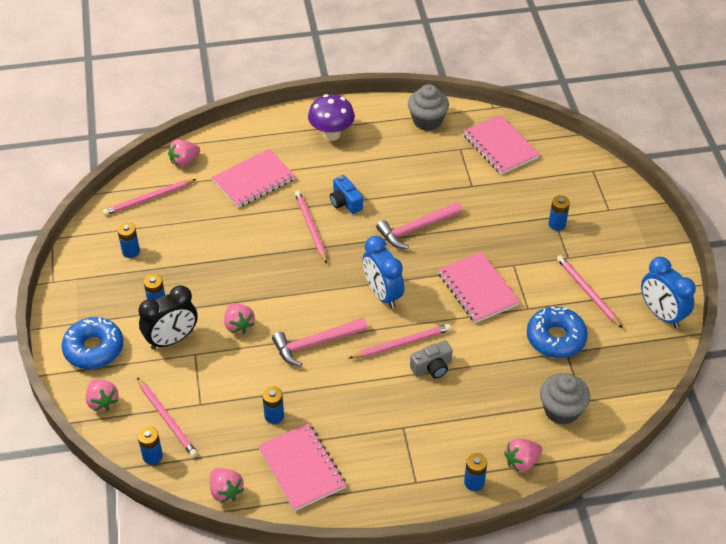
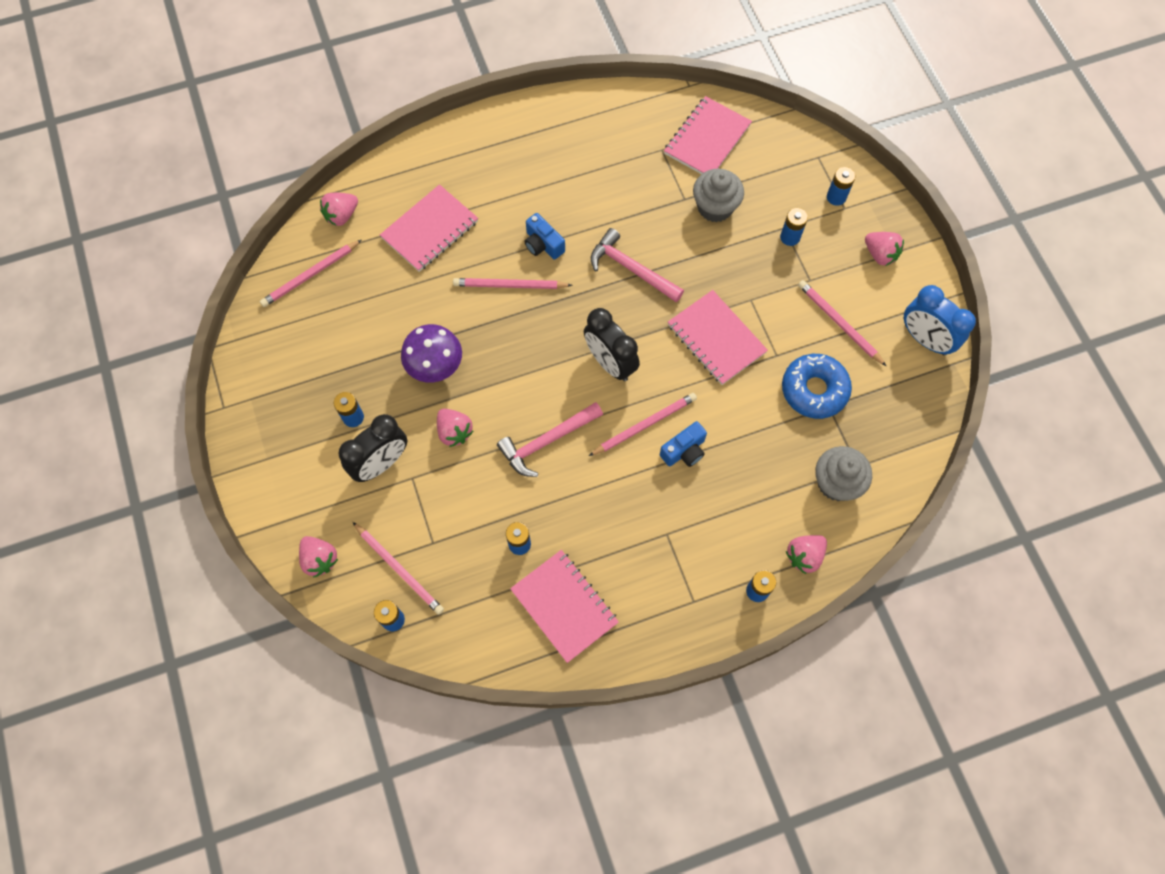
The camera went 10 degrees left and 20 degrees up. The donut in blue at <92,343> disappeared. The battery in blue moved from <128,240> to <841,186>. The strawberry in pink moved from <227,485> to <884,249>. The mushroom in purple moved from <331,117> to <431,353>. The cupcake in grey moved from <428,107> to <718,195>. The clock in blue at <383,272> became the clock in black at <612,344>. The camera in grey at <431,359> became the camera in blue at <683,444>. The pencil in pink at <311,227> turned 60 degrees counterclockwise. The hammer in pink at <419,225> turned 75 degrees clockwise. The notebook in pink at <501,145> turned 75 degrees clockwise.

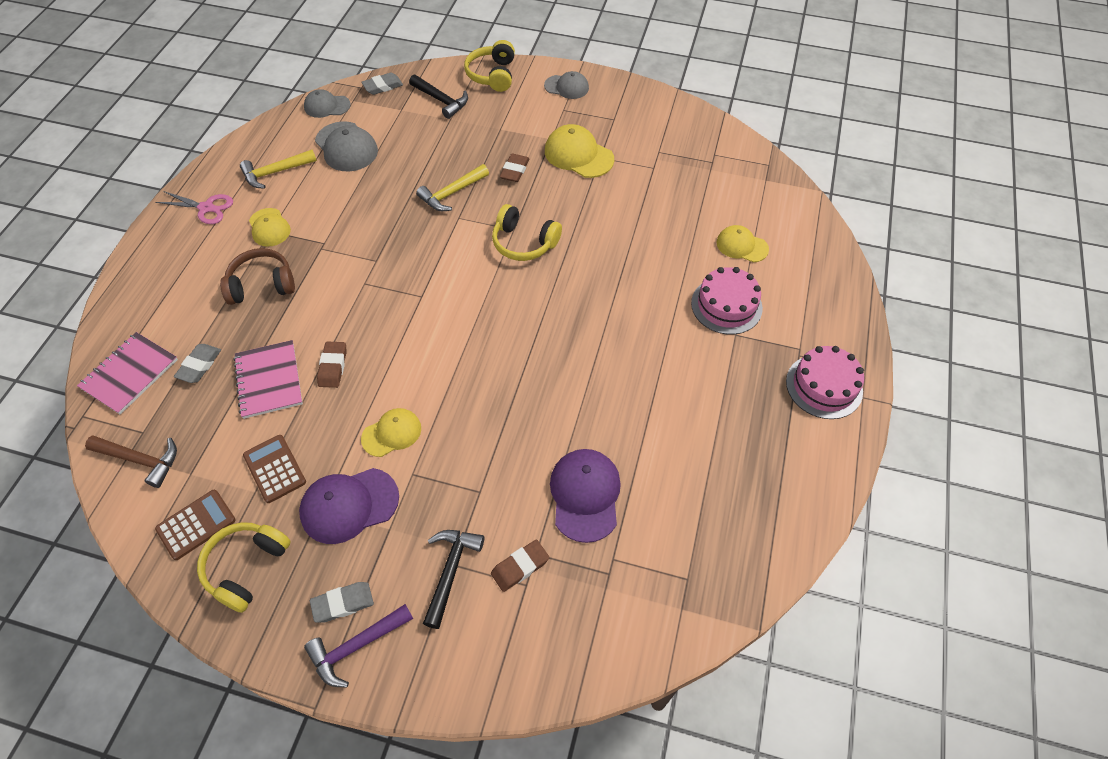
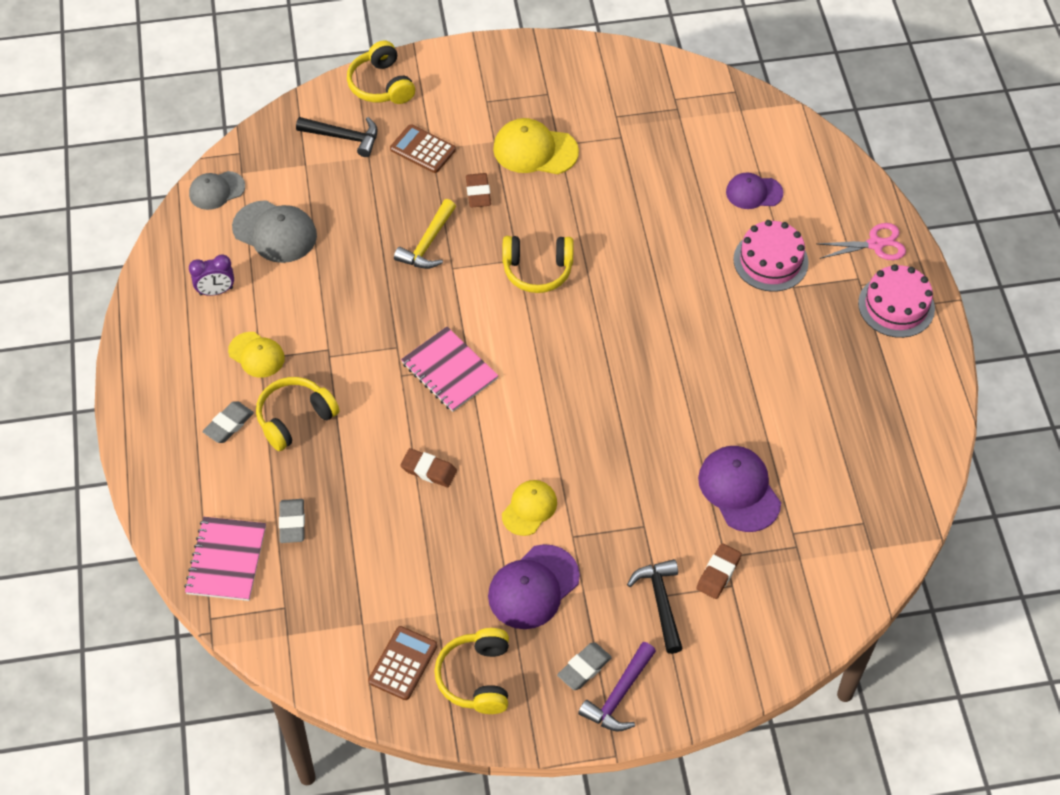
The camera went 25 degrees left and 0 degrees up. The hammer in brown at <131,461> disappeared. The cap in grey at <566,85> disappeared. The scissors in pink moved from <194,207> to <861,241>. The notebook in pink moved from <268,379> to <450,369>. The calculator in brown moved from <274,469> to <423,148>. The eraser in grey moved from <382,84> to <228,422>. The hammer in yellow at <278,169> was replaced by the clock in purple at <211,275>. The headphones in brown at <257,276> became the headphones in yellow at <297,414>. The cap in yellow at <743,243> became the cap in purple at <754,190>. The eraser in brown at <332,364> turned 45 degrees counterclockwise.

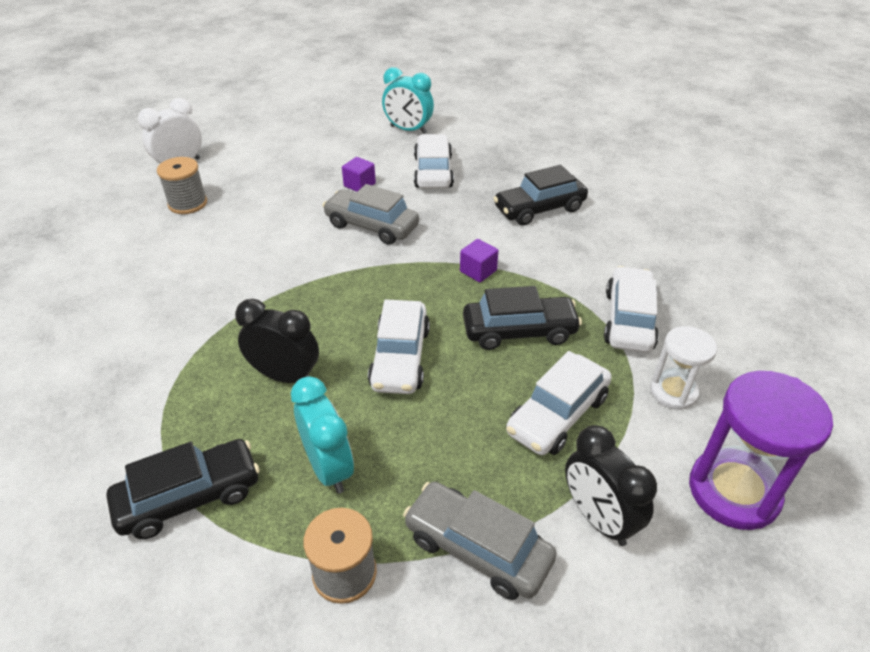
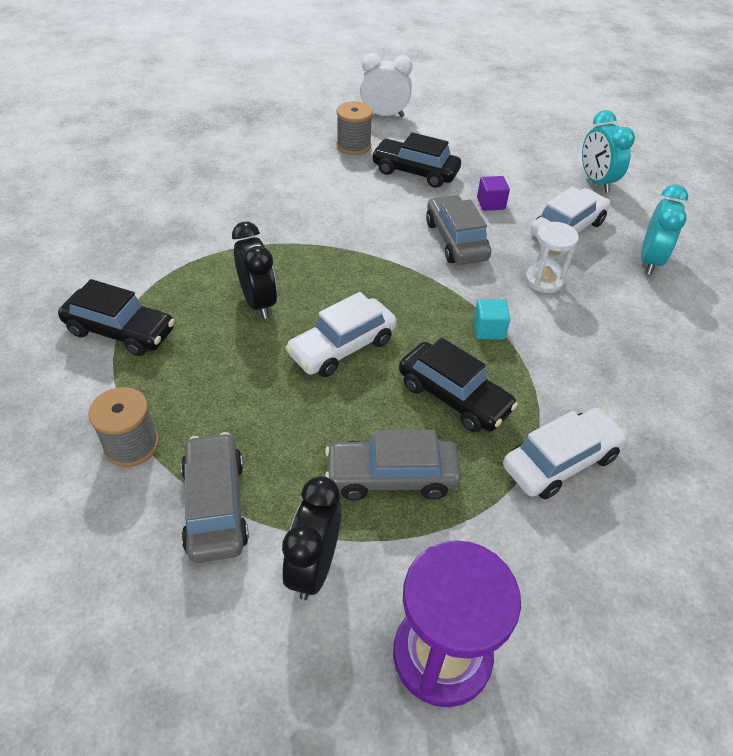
The camera went 45 degrees right and 5 degrees up. The clock in turquoise moved from <322,435> to <664,229>. The car in black moved from <540,195> to <416,160>. The hourglass in white moved from <683,368> to <552,257>. The cube in purple at <479,260> became the cube in turquoise at <491,319>. The car in white at <559,403> became the car in grey at <393,465>.

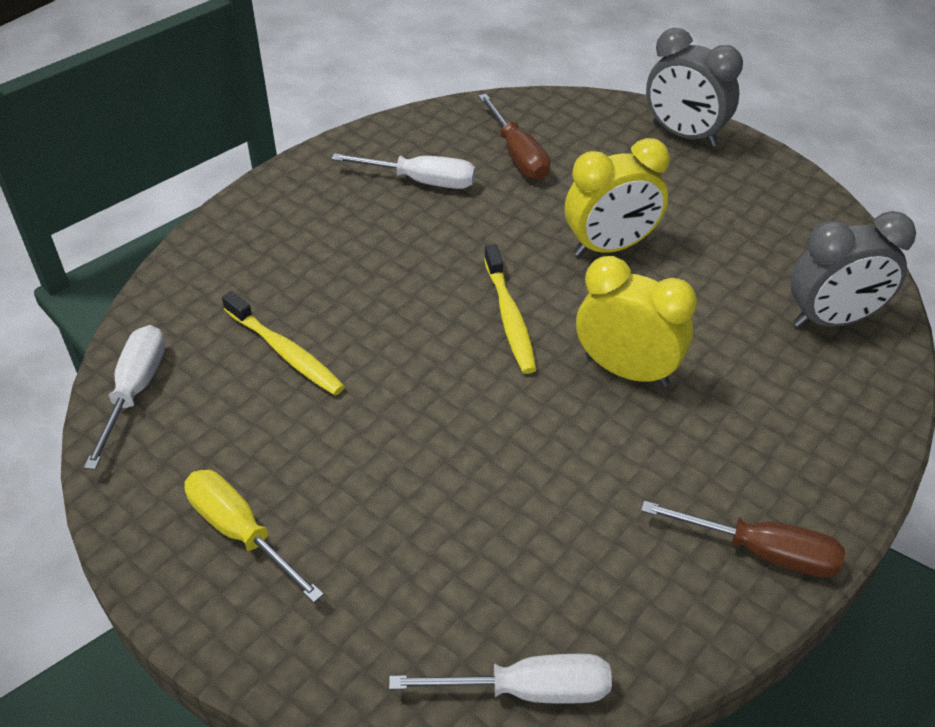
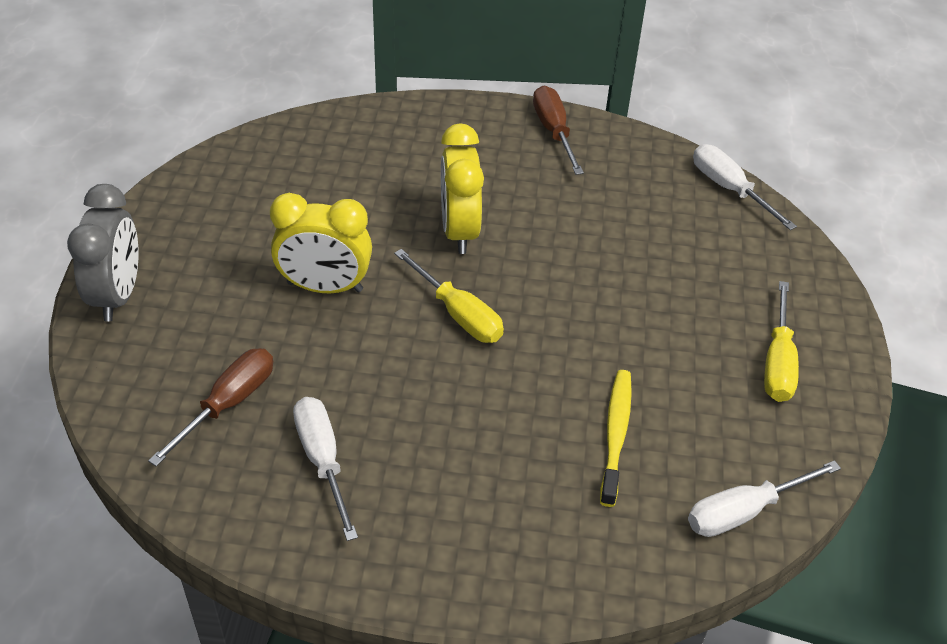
The camera went 125 degrees left and 0 degrees up. The clock in grey at <853,269> disappeared. The toothbrush in yellow at <510,309> was replaced by the screwdriver in yellow at <449,296>. The clock in yellow at <617,197> turned 150 degrees clockwise.

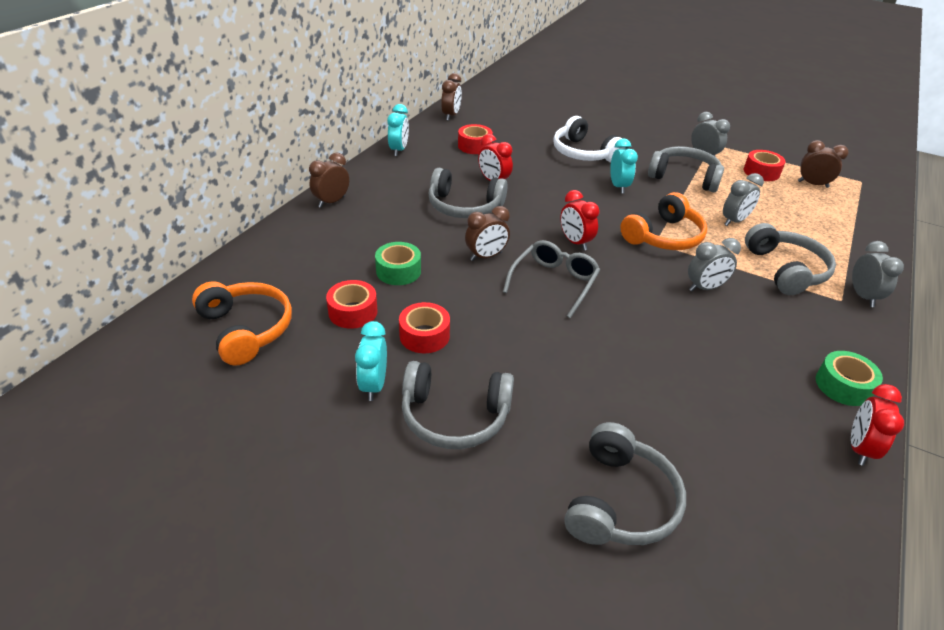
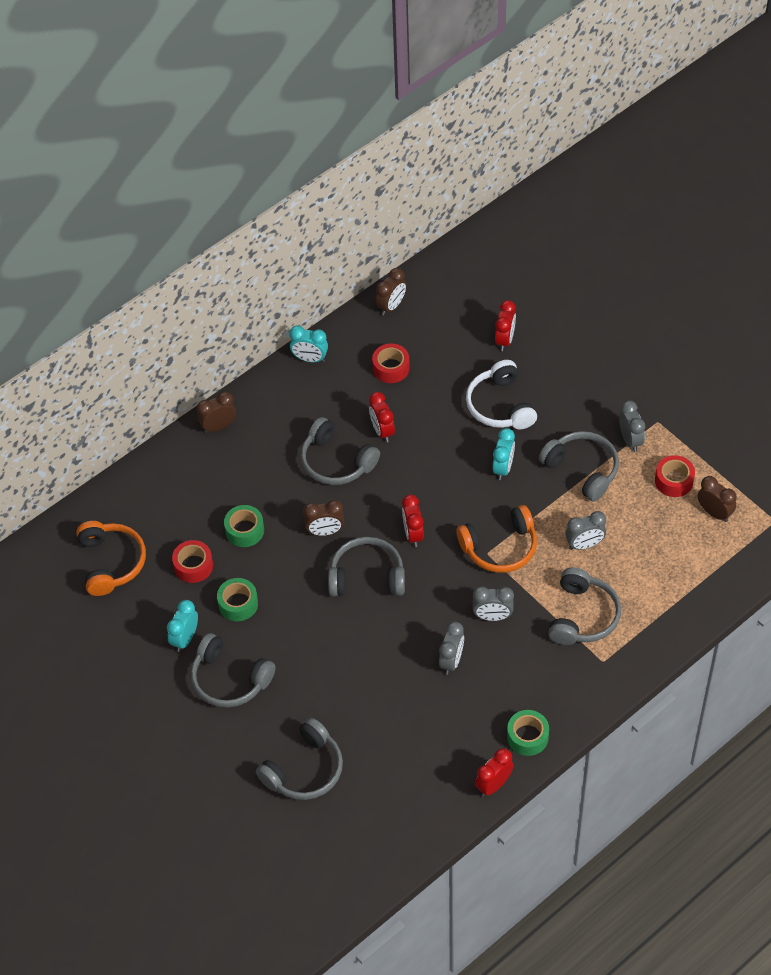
The camera went 25 degrees right and 15 degrees up. The clock in red at <505,325> appeared. The clock in grey moved from <878,274> to <451,648>. The glasses in grey at <551,279> was replaced by the headphones in grey at <366,567>. The tape in red at <424,327> became the tape in green at <237,599>. The clock in turquoise at <398,130> turned 75 degrees clockwise.

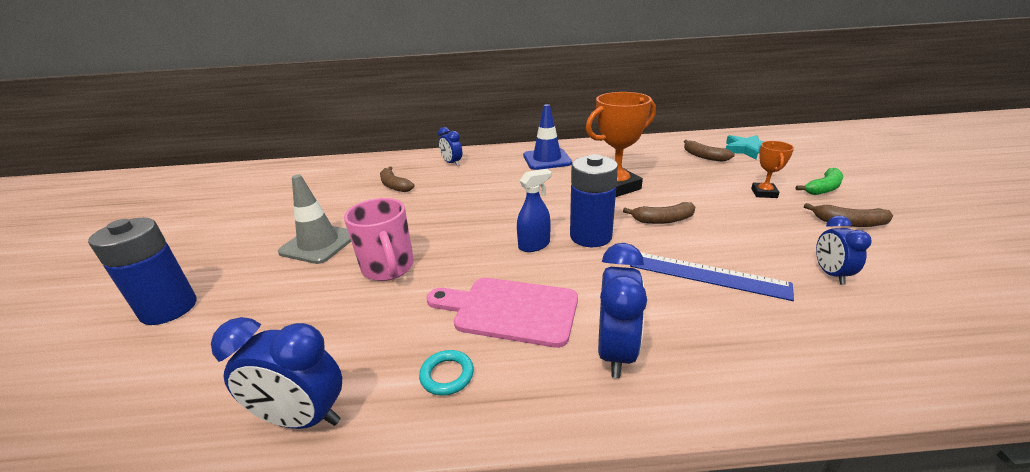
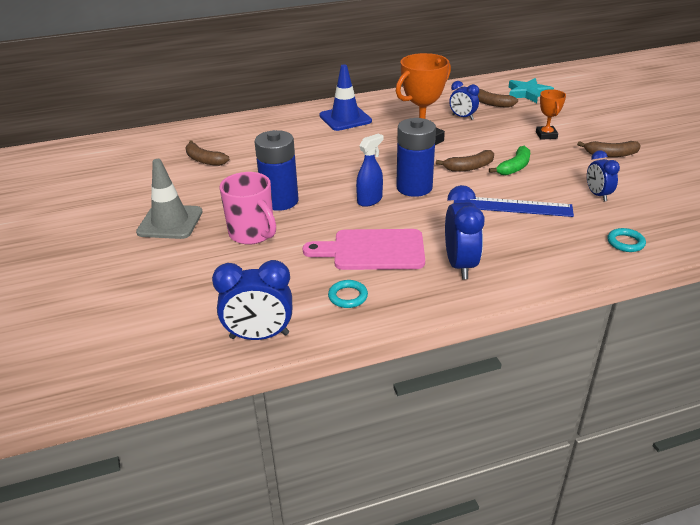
The camera went 15 degrees left and 5 degrees up. The ring in turquoise at <626,240> appeared. The battery in blue moved from <142,271> to <276,170>. The clock in blue moved from <450,146> to <464,100>. The banana in green moved from <819,181> to <509,160>.

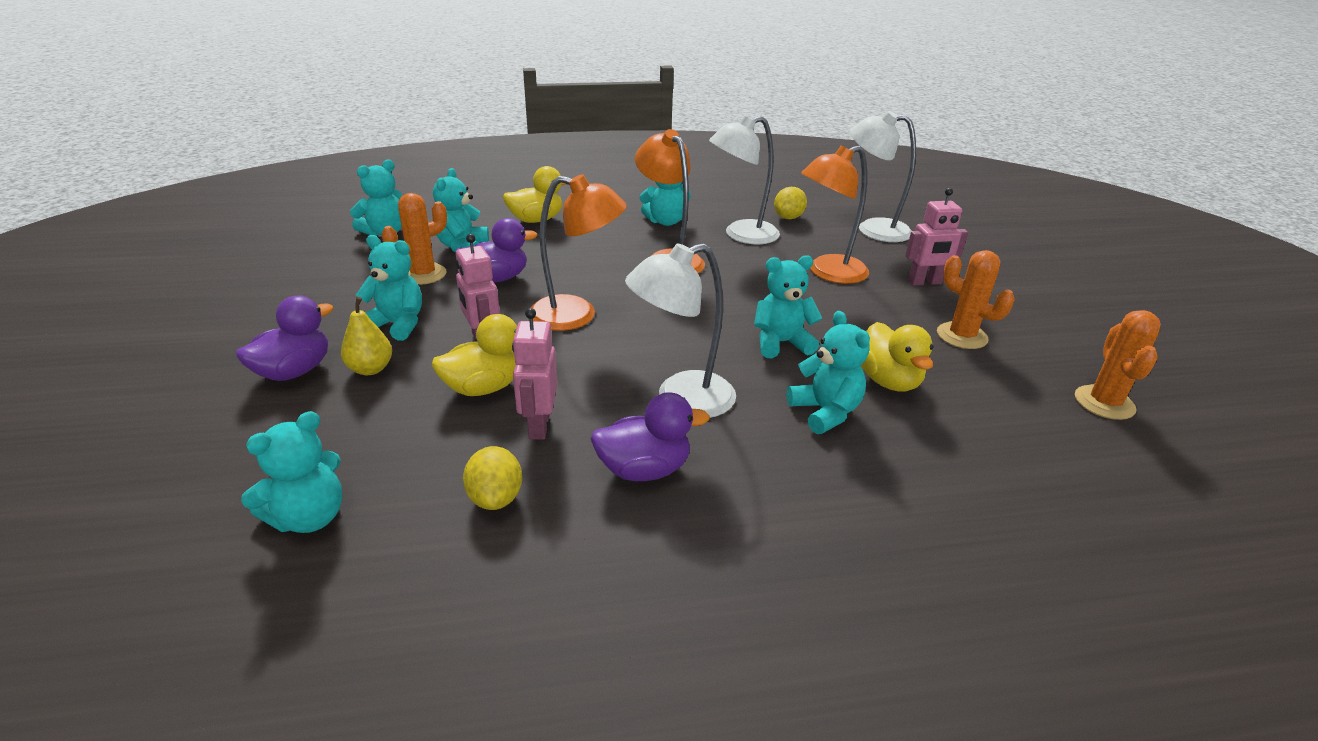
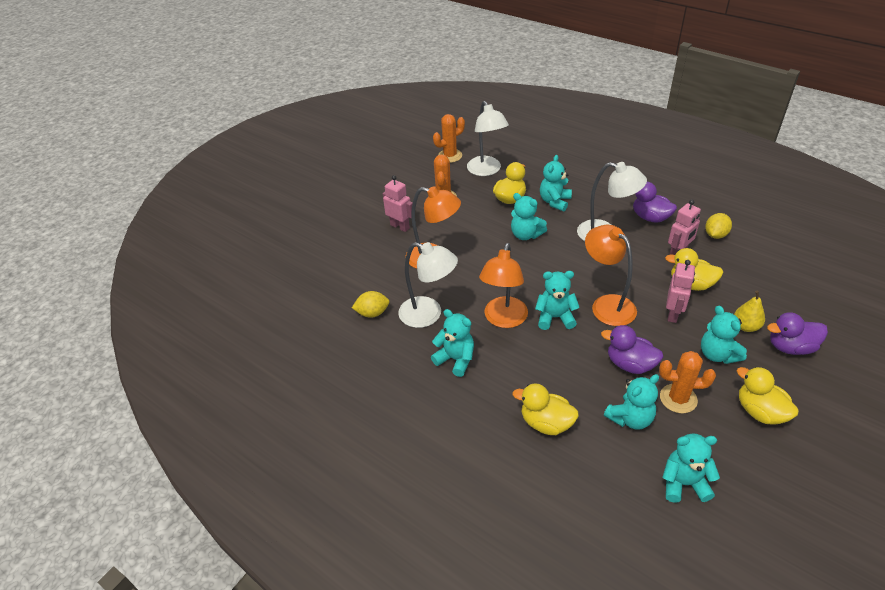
The camera went 130 degrees left and 10 degrees up. The duck in yellow at <768,396> appeared. The teddy bear in turquoise moved from <291,472> to <557,300>. The lamp in white moved from <883,176> to <488,138>.

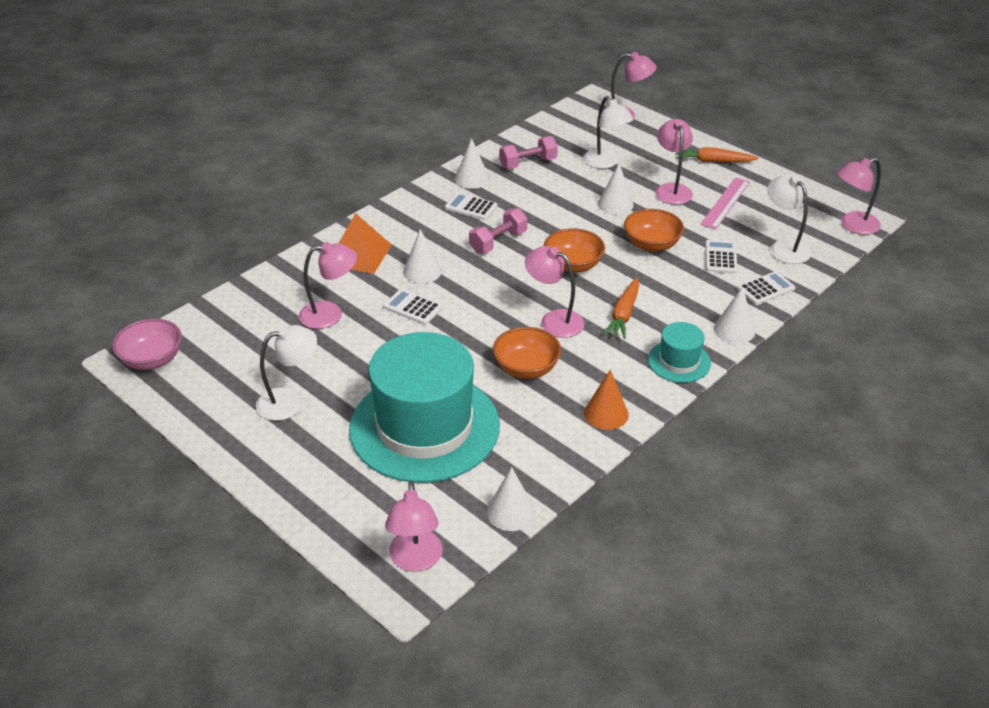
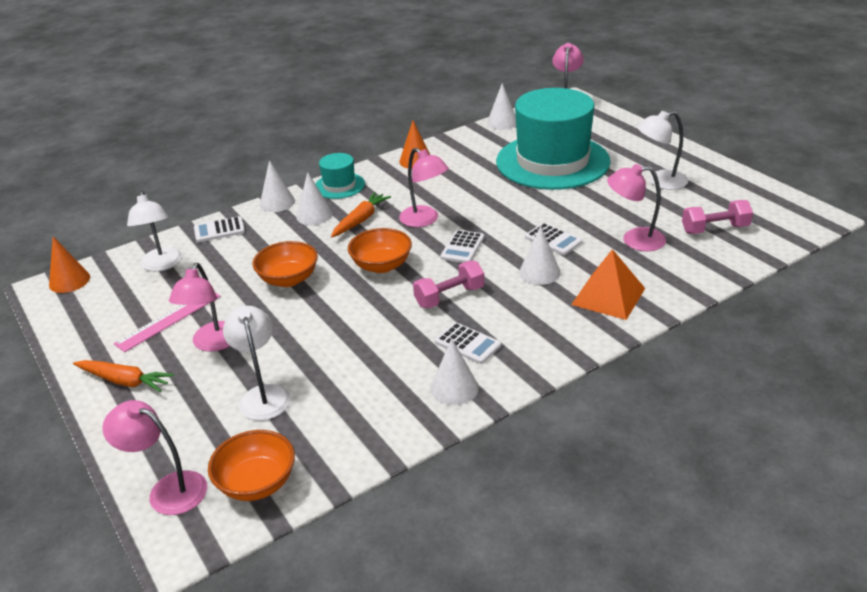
The camera went 165 degrees left and 5 degrees down. The bowl in pink at <147,344> disappeared. The bowl in orange moved from <527,353> to <251,465>. The dumbbell in pink moved from <528,152> to <717,217>. The cone in white moved from <616,189> to <314,198>. The calculator in white moved from <721,257> to <462,246>. The lamp in pink at <859,196> was replaced by the cone in orange at <69,265>.

